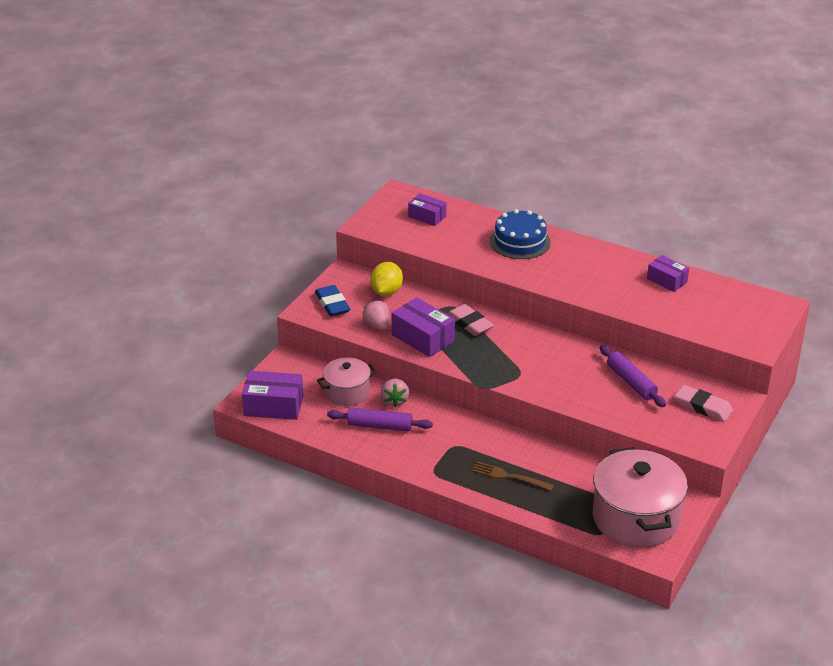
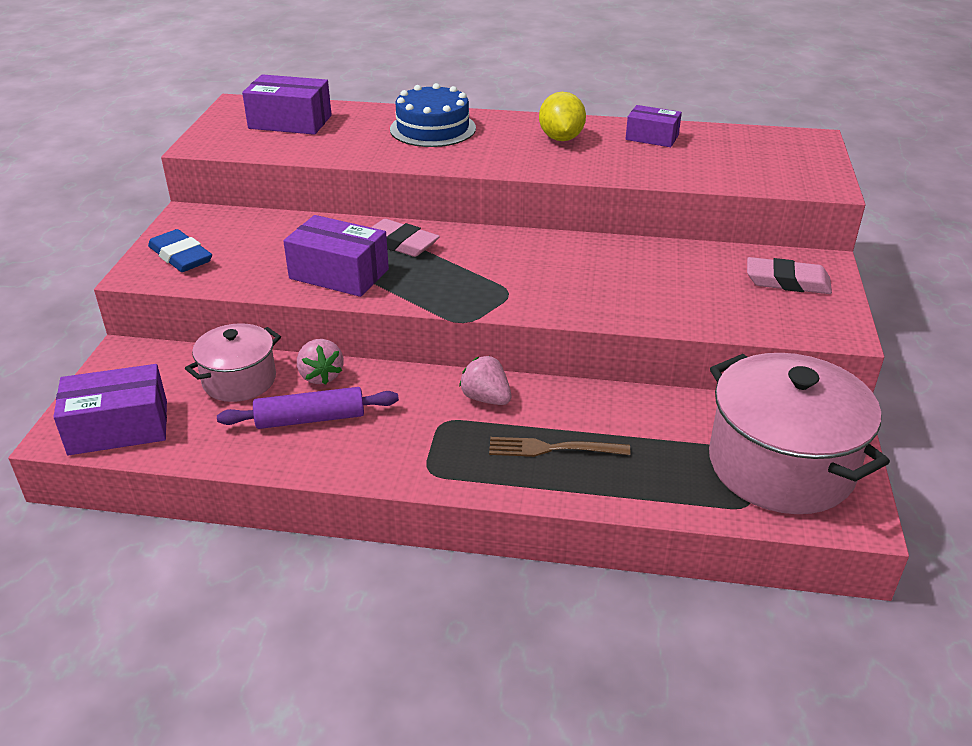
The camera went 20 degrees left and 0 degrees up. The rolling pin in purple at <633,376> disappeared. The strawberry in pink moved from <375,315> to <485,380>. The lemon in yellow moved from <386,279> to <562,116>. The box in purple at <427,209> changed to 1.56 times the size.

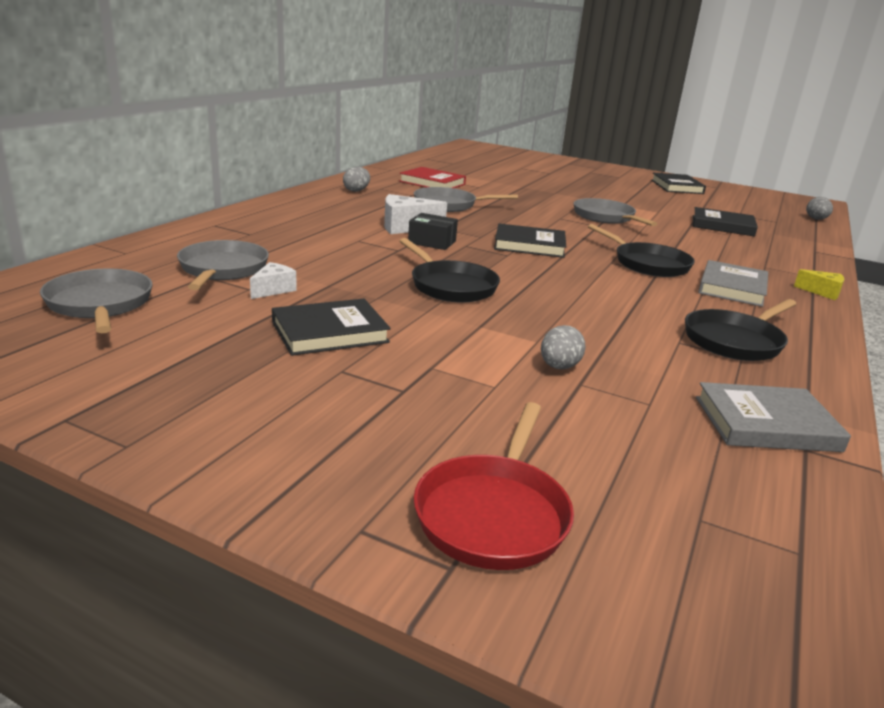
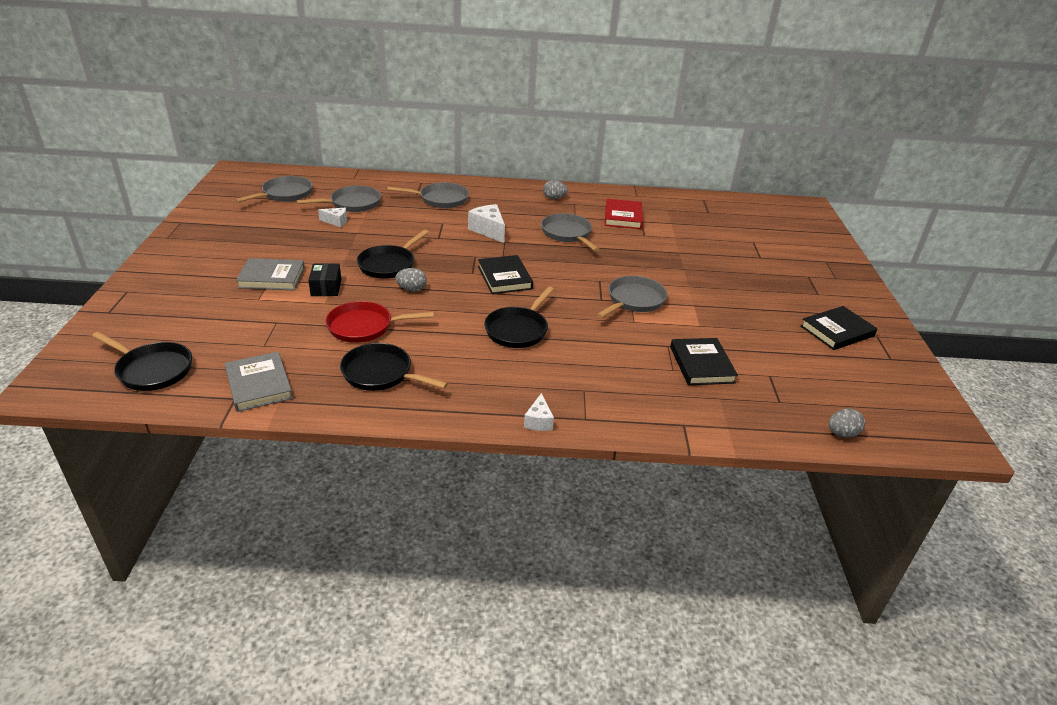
The camera went 65 degrees right and 10 degrees up. The book in black at <331,327> disappeared. The pan in black at <142,361> appeared. The pan in grey at <428,195> appeared. The box in black moved from <433,231> to <324,279>. The pan in red moved from <494,486> to <379,322>. The egg in grey moved from <563,347> to <411,279>. The book in grey moved from <733,283> to <270,274>. The cheese in yellow at <819,284> became the cheese in white at <539,412>.

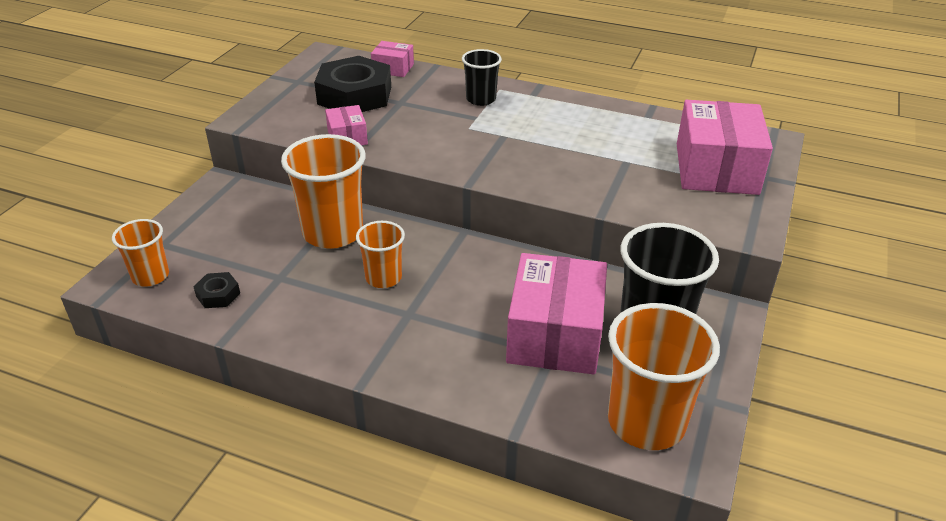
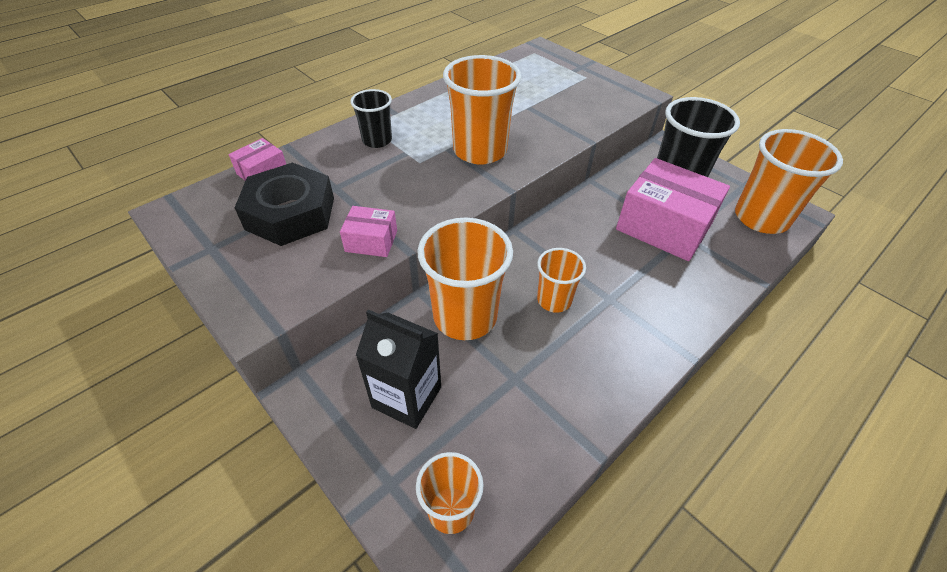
The camera went 65 degrees left and 10 degrees up. The nut in black at <216,290> disappeared. The box in pink at <725,147> disappeared. The carton in black at <398,369> appeared. The cup in orange at <482,109> appeared.

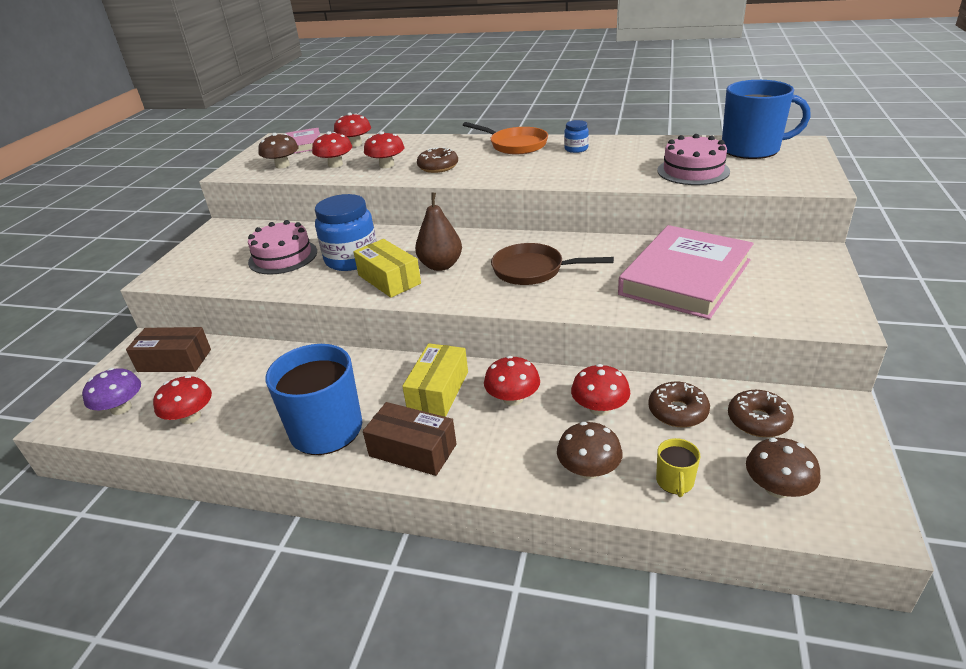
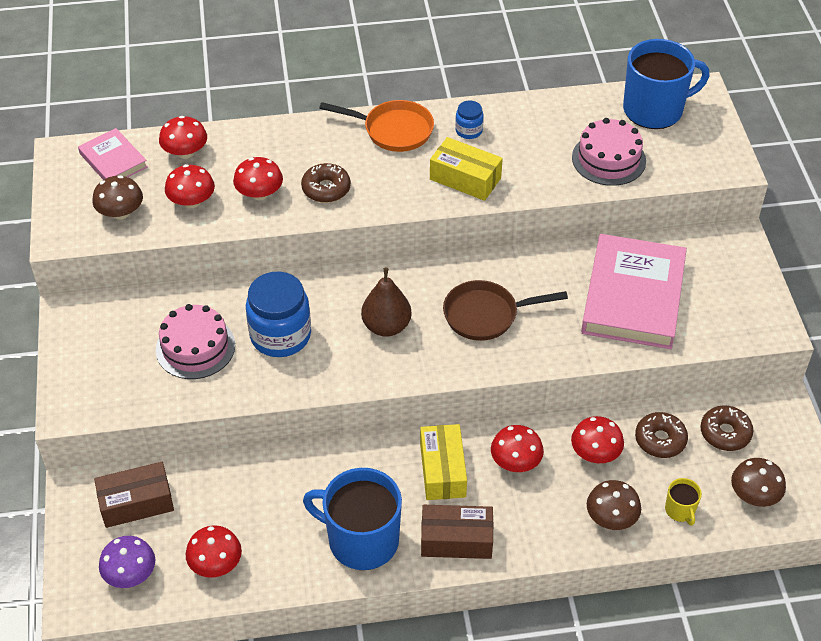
The camera went 25 degrees left and 15 degrees up. The box in yellow moved from <387,268> to <466,169>.

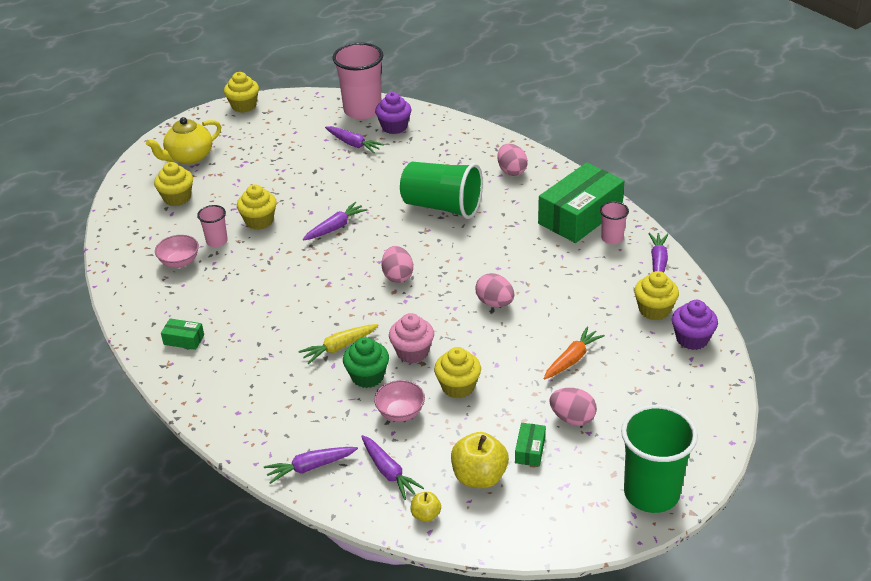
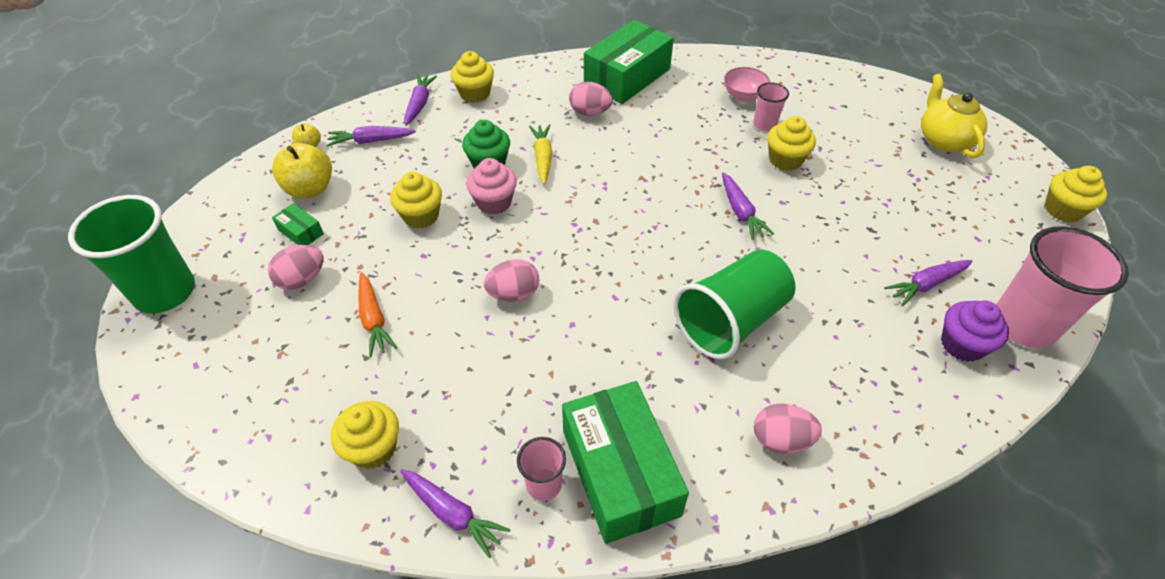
The camera went 115 degrees right and 10 degrees up. The bowl in pink at <399,401> disappeared. The cupcake in purple at <695,325> disappeared. The cupcake in yellow moved from <173,184> to <472,77>. The egg in pink moved from <397,264> to <591,98>. The box in green at <182,334> changed to 2.38 times the size.

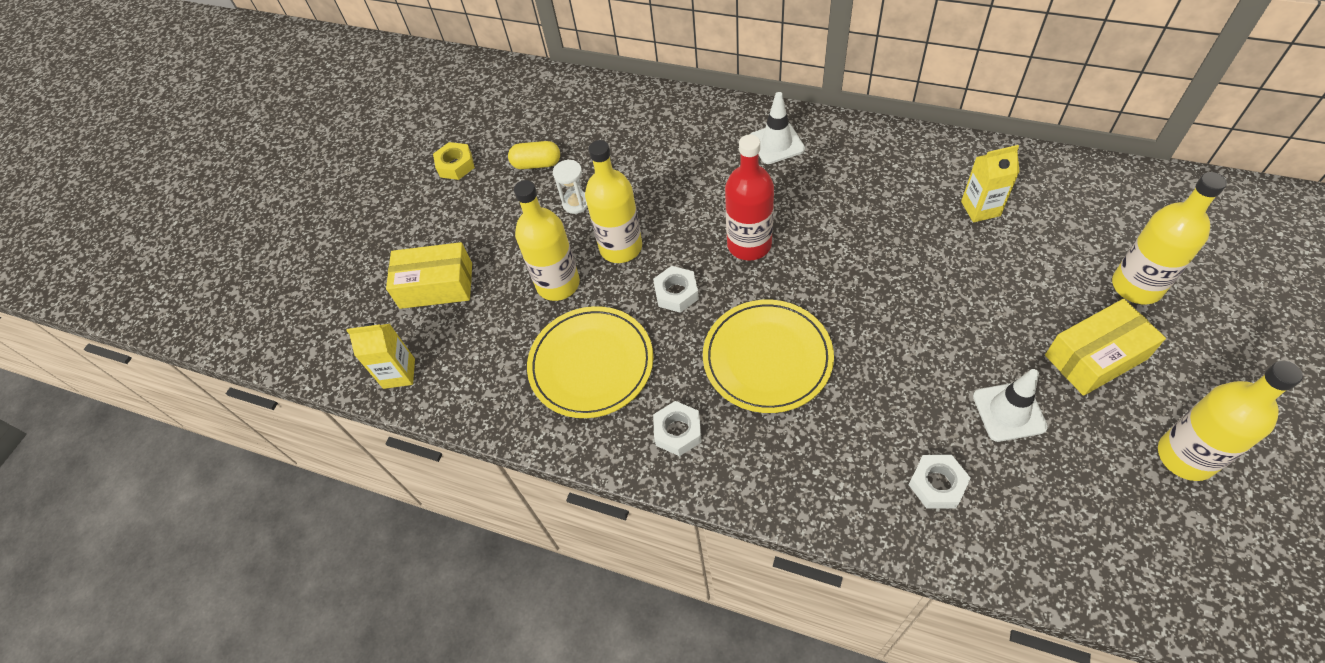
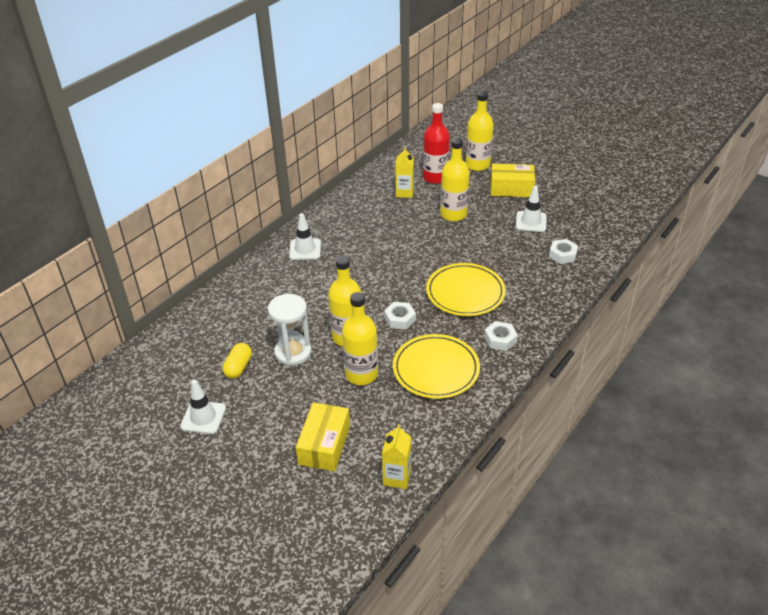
The camera went 80 degrees left and 15 degrees down. The bottle in red moved from <749,198> to <436,143>. The bottle in yellow moved from <1230,421> to <455,180>. The nut in yellow at <454,161> was replaced by the traffic cone in white at <203,407>. The box in yellow at <1105,347> turned 75 degrees counterclockwise. The hourglass in white at <570,187> changed to 1.73 times the size.

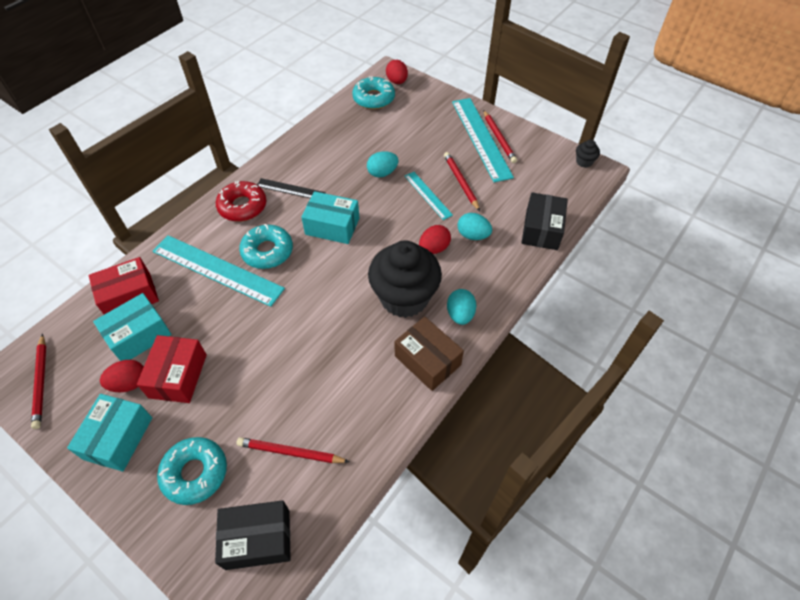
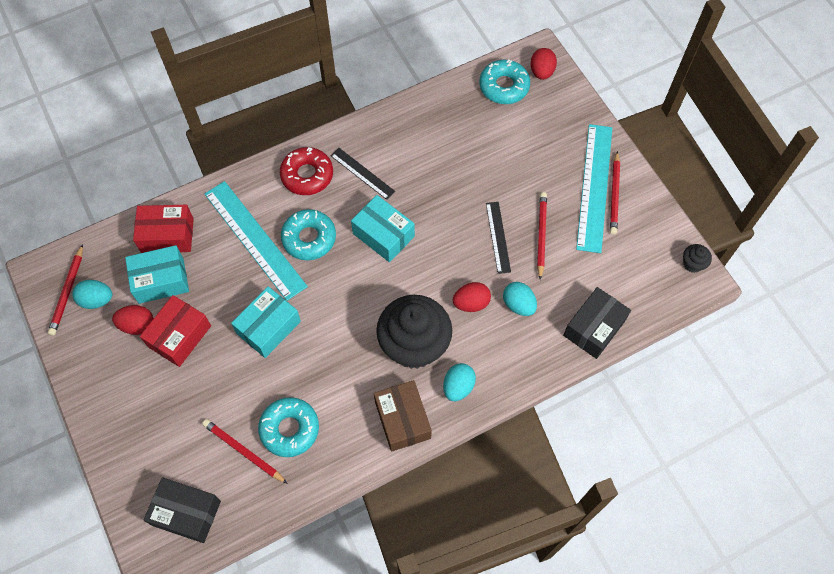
The camera went 25 degrees right and 10 degrees up. The box in turquoise moved from <109,432> to <266,322>. The donut in turquoise moved from <192,471> to <288,427>. The egg in turquoise moved from <383,164> to <92,294>. The ruler in turquoise at <429,196> became the ruler in black at <498,238>.

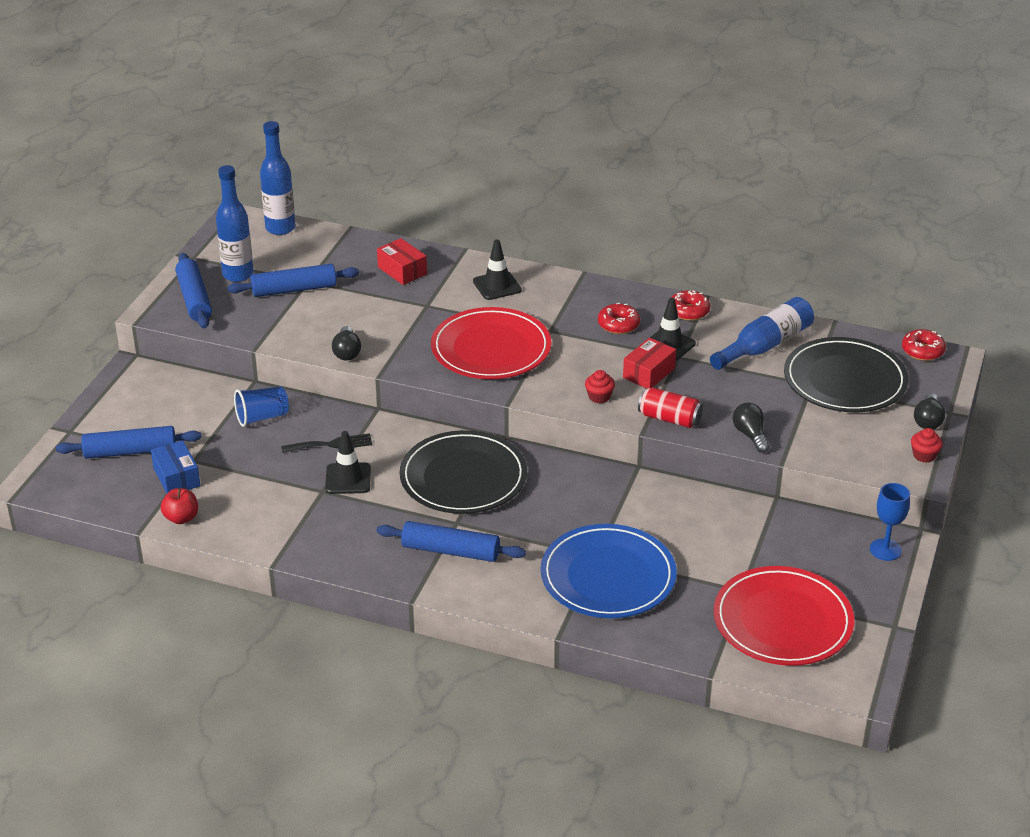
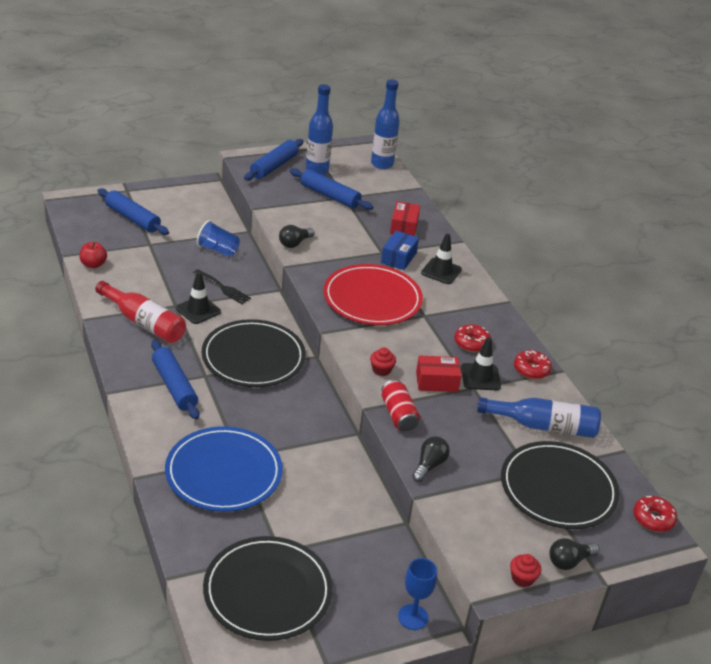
The camera went 45 degrees right and 0 degrees up. The bottle in red at <140,312> appeared. The box in blue moved from <176,466> to <400,250>. The plate in red at <784,616> became the plate in black at <268,588>.

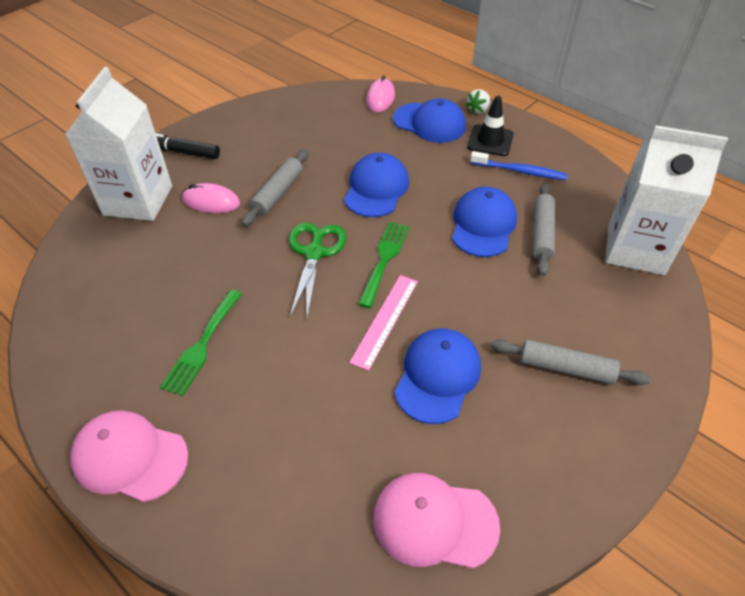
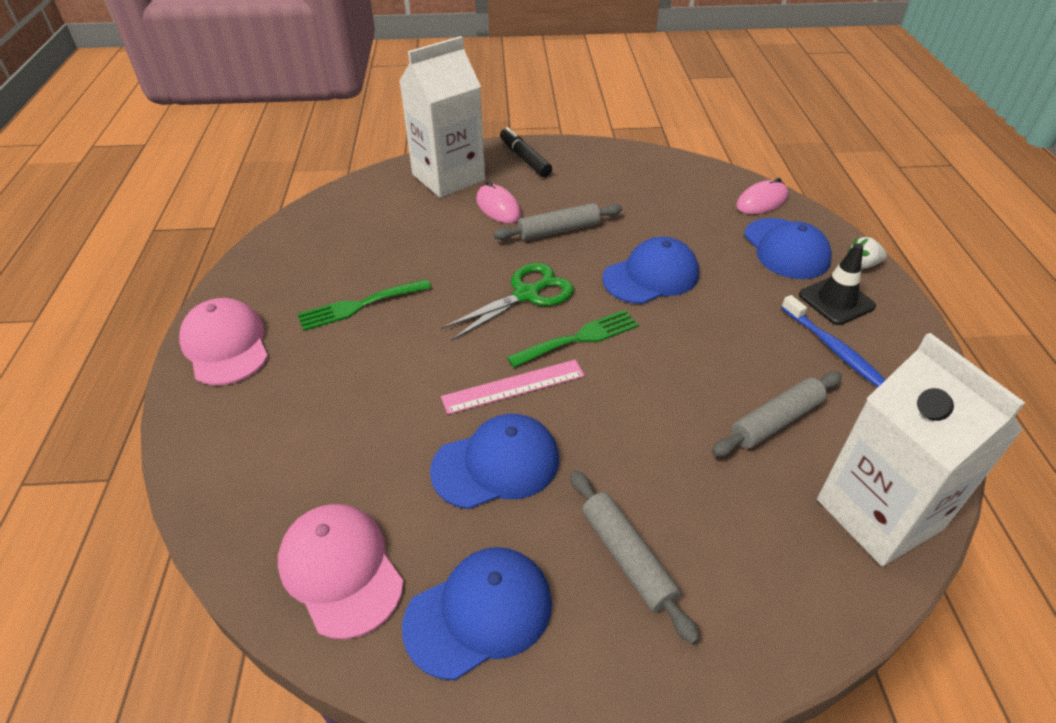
The camera went 45 degrees right and 5 degrees down. The cap in blue moved from <484,222> to <477,613>.

